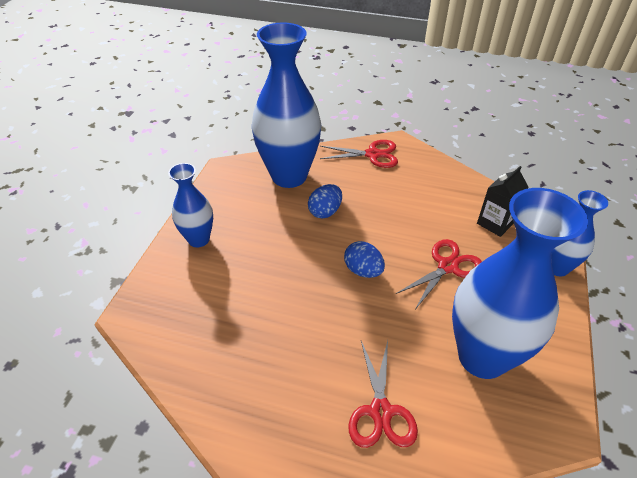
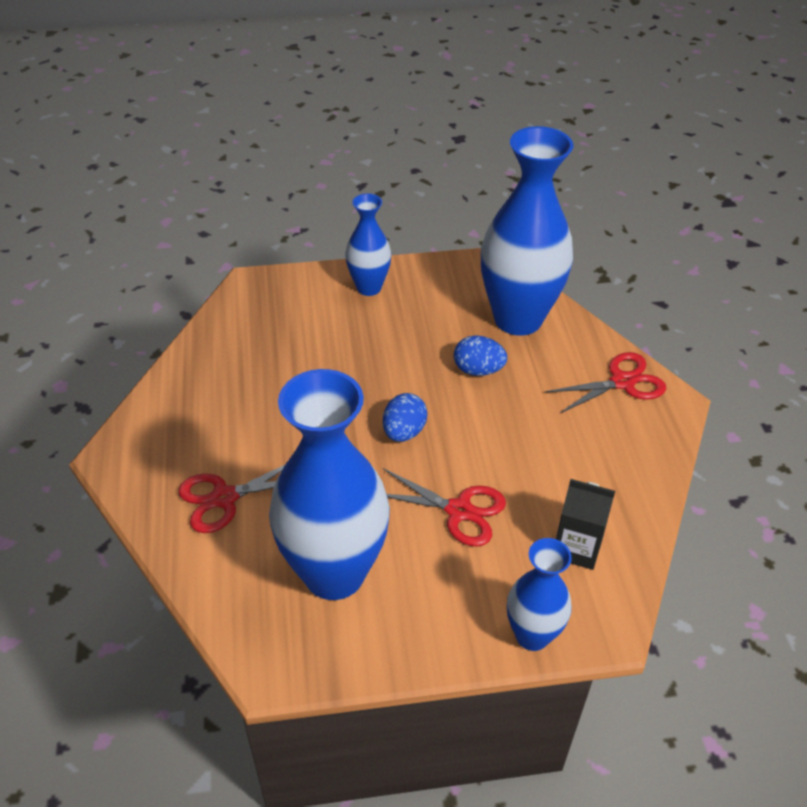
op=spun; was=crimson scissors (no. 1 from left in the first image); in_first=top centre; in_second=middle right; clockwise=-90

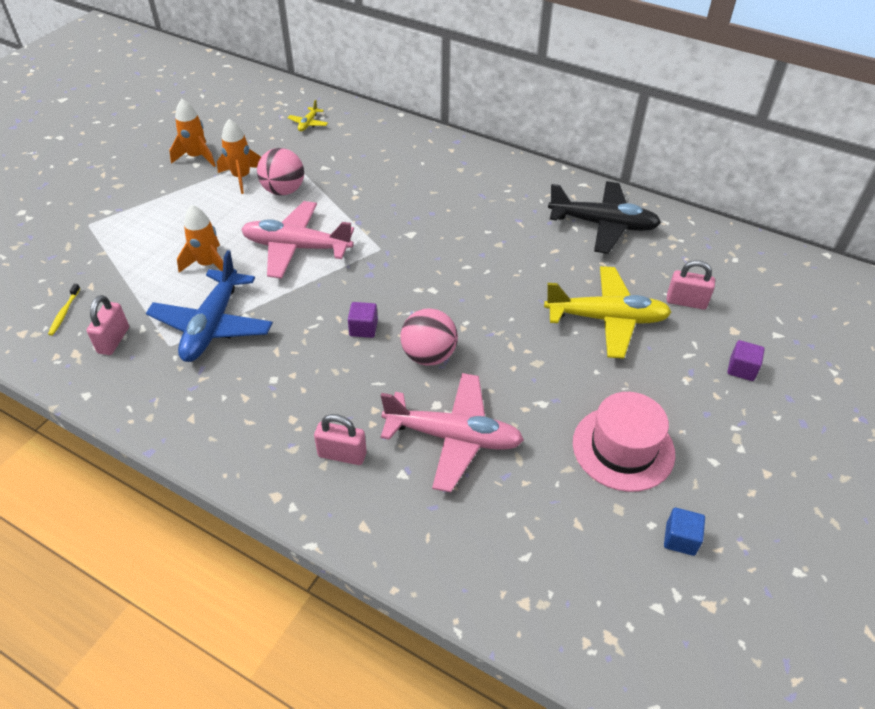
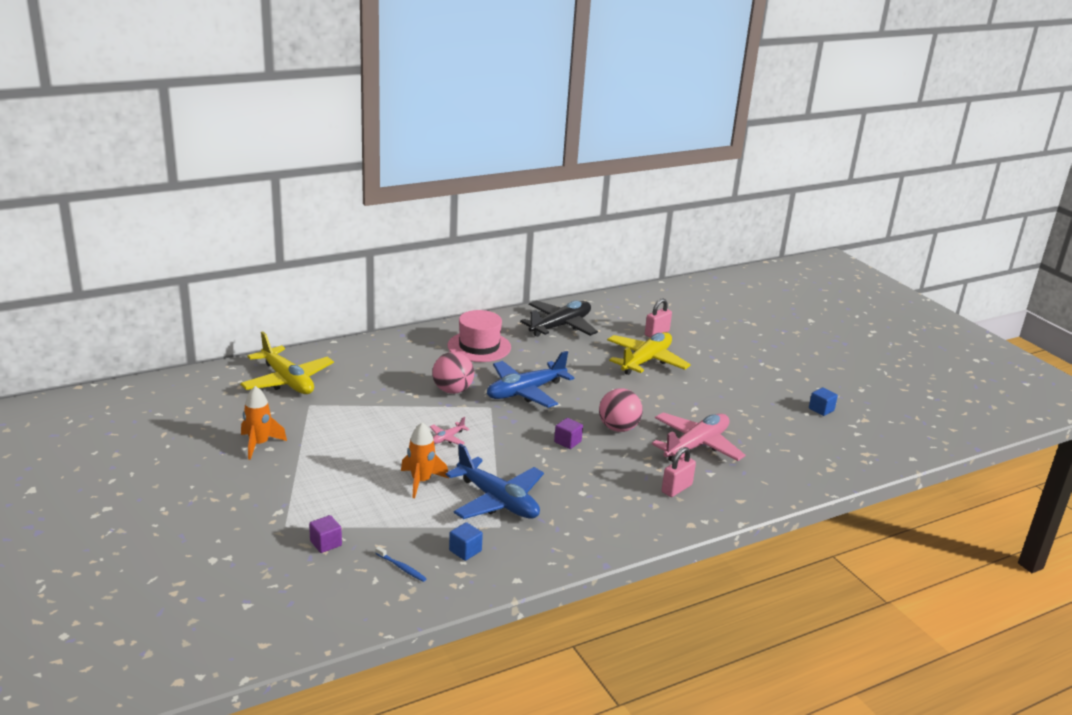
op=size; was=golden plane (no. 1 from left); in_first=top centre; in_second=middle left; ratio=2.31
op=relocated; was=royal purple solid cube (no. 2 from left in the first image); now=royal purple solid cube (no. 1 from left); in_first=middle right; in_second=bottom left
op=colour; was=golden tooth brush; now=blue tooth brush; in_first=middle left; in_second=bottom centre
op=size; was=rosy plane (no. 1 from left); in_first=centre; in_second=centre; ratio=0.43
op=relocated; was=rosy play ball (no. 1 from left); in_first=top left; in_second=centre
op=relocated; was=rosy hat; in_first=middle right; in_second=centre
op=exchanged; was=rosy small lock (no. 1 from left); now=blue solid cube (no. 1 from left); in_first=middle left; in_second=bottom centre
op=appeared; now=blue plane (no. 2 from left); in_second=centre
op=missing; was=bright orange rocket (no. 3 from left); in_first=top left

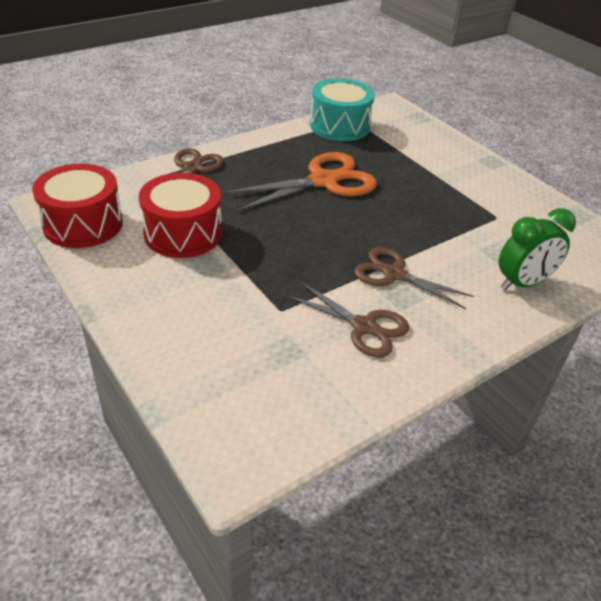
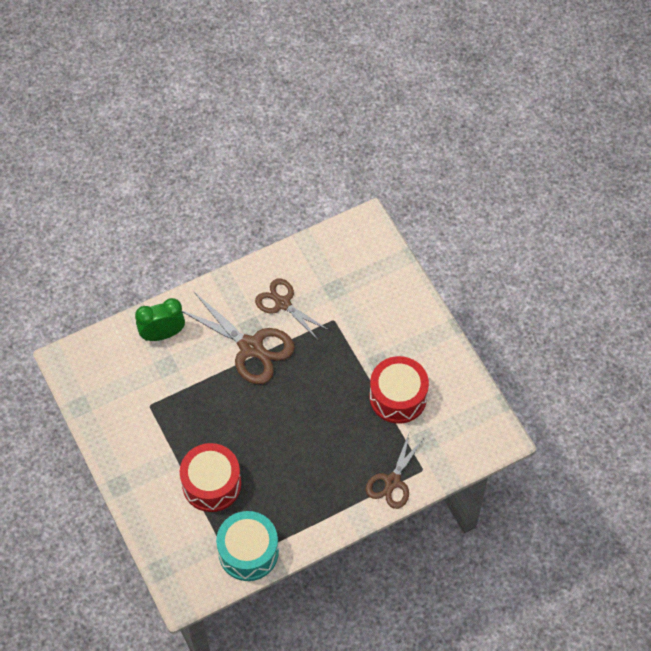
op=relocated; was=crimson snare drum (no. 1 from left); in_first=middle left; in_second=bottom left
op=size; was=dark brown scissors (no. 3 from left in the first image); in_first=middle right; in_second=centre; ratio=1.53
op=missing; was=bright orange scissors; in_first=top centre

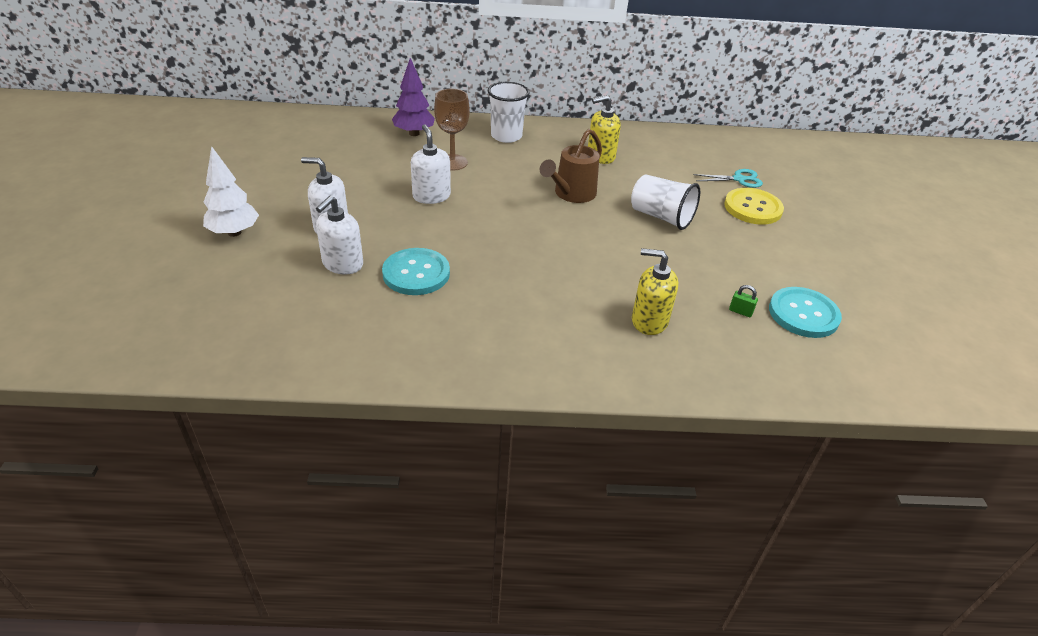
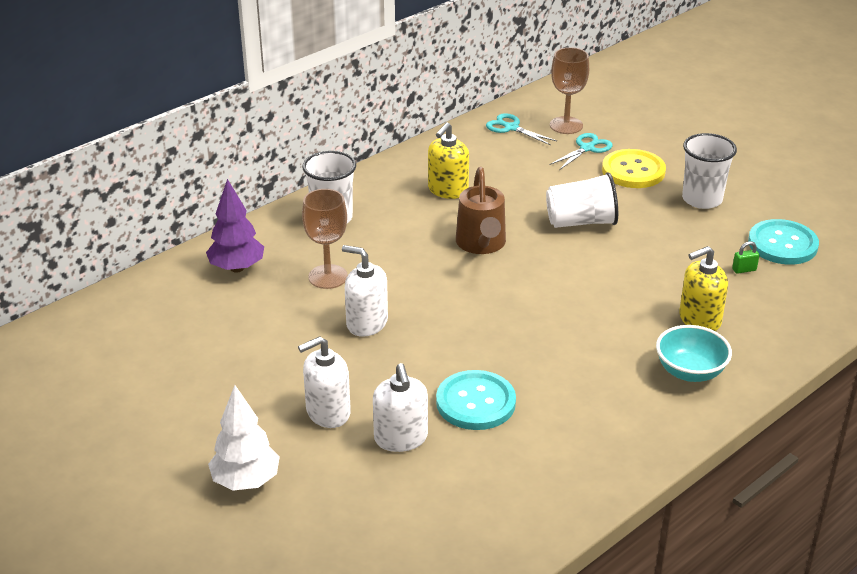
op=appeared; now=aqua scissors (no. 1 from left); in_second=top centre
op=appeared; now=dark brown goblet (no. 2 from left); in_second=top centre
op=appeared; now=aqua deep dish; in_second=middle right
op=appeared; now=pure white beaker (no. 3 from left); in_second=top right

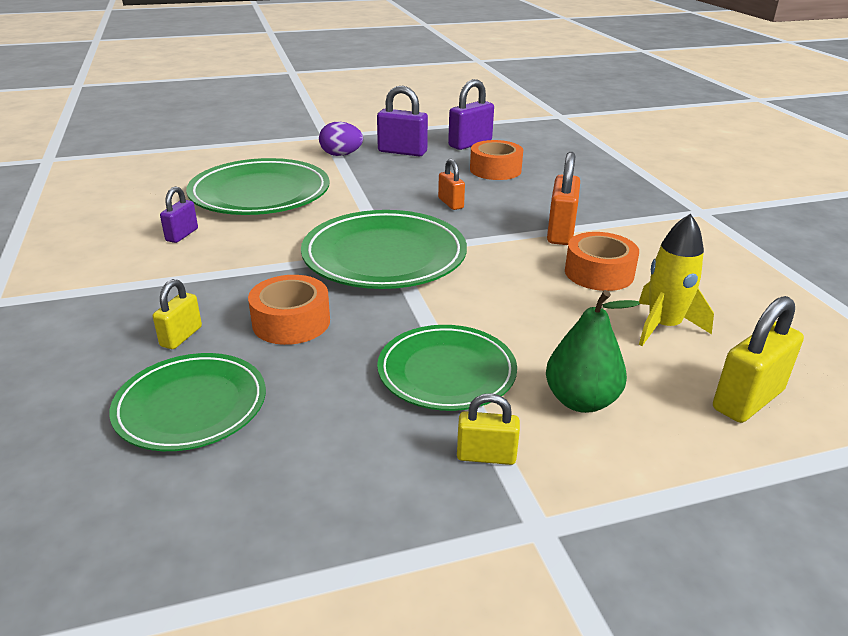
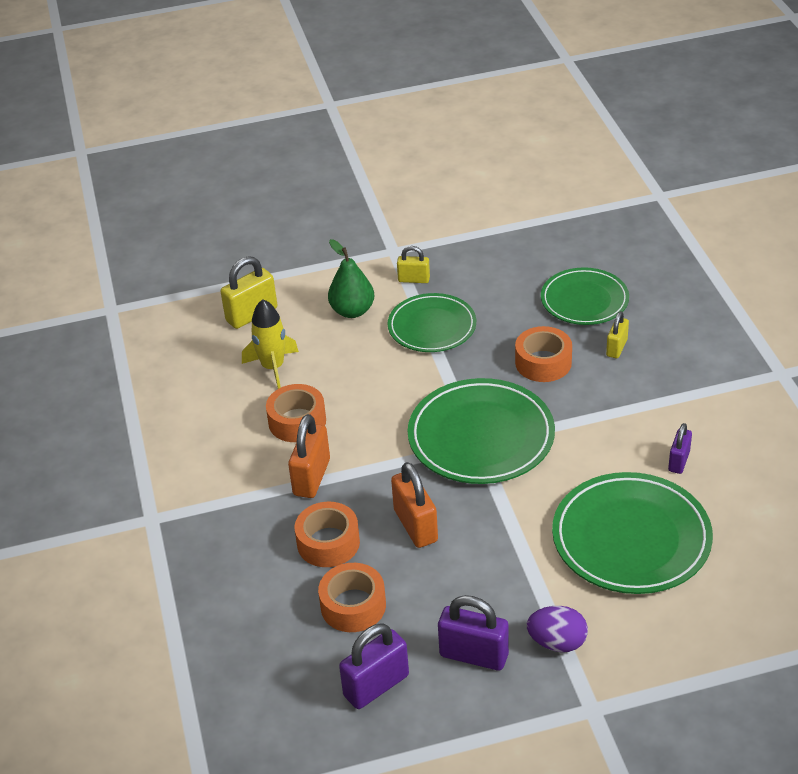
op=appeared; now=bright orange roll of tape (no. 2 from left); in_second=bottom centre
op=size; was=bright orange small lock (no. 1 from left in the first image); in_first=top centre; in_second=centre; ratio=1.66

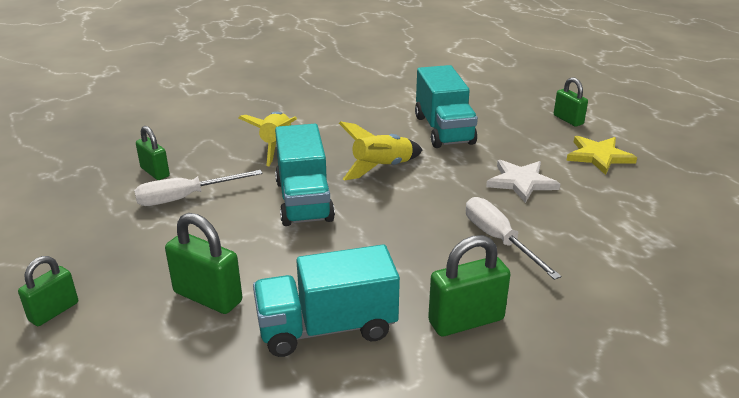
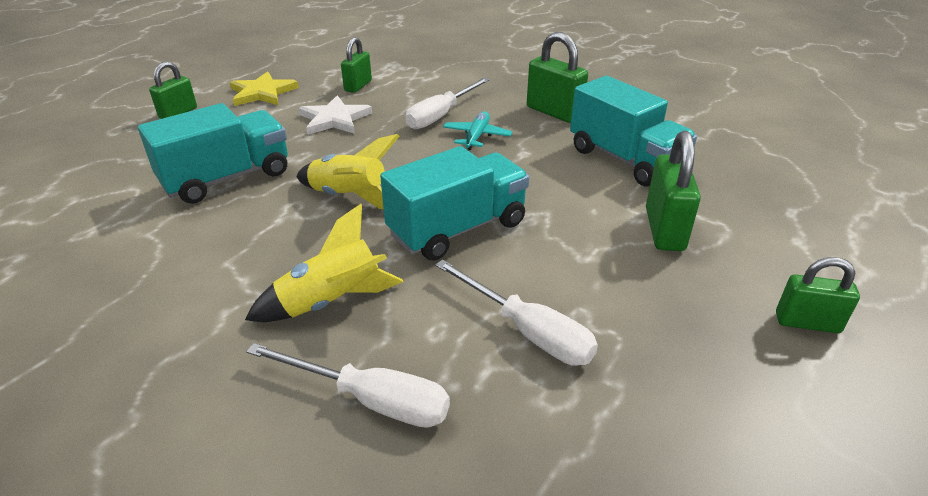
op=appeared; now=pure white flat screwdriver (no. 1 from left); in_second=bottom centre
op=relocated; was=green small lock (no. 2 from left); in_first=middle left; in_second=top centre
op=appeared; now=aqua plane; in_second=top centre

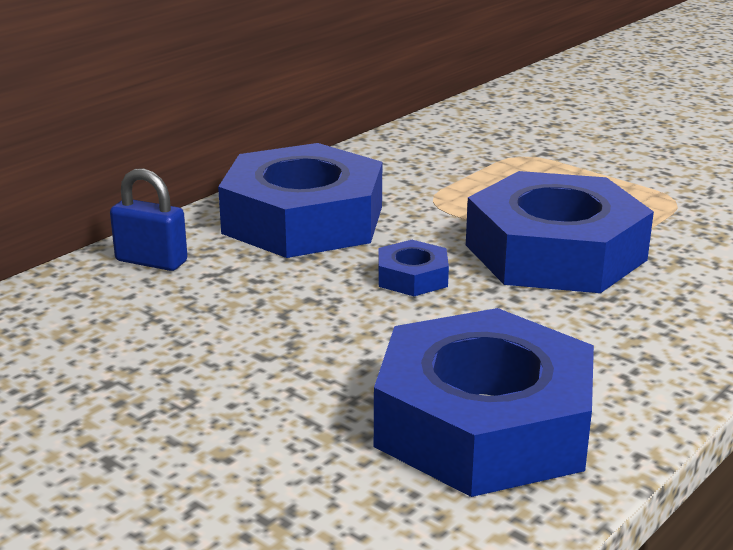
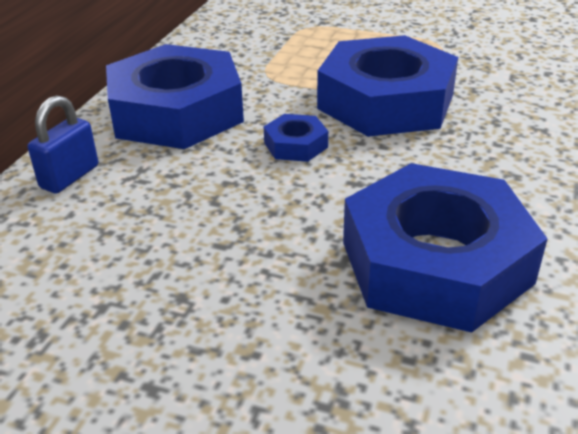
op=spun; was=blue small lock; in_first=middle left; in_second=top left; clockwise=-60

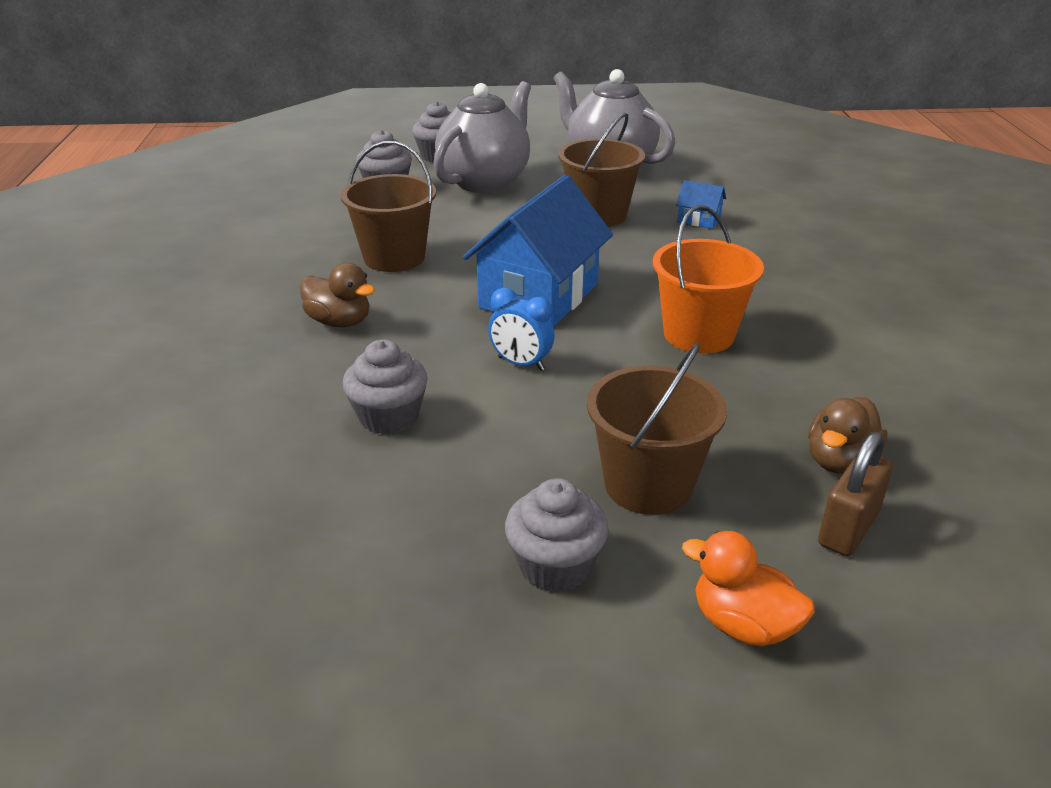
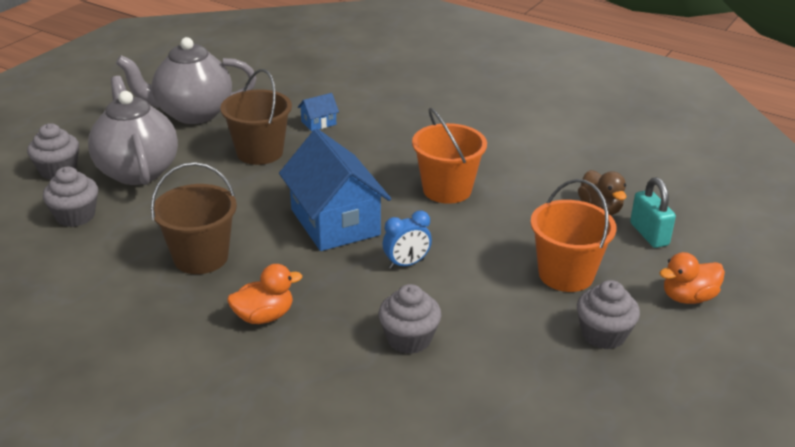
op=colour; was=dark brown duck (no. 1 from left); now=bright orange duck (no. 1 from left); in_first=middle left; in_second=middle left
op=colour; was=dark brown bucket (no. 3 from left); now=bright orange bucket (no. 2 from left); in_first=centre; in_second=middle right
op=colour; was=dark brown small lock; now=aqua small lock; in_first=middle right; in_second=middle right

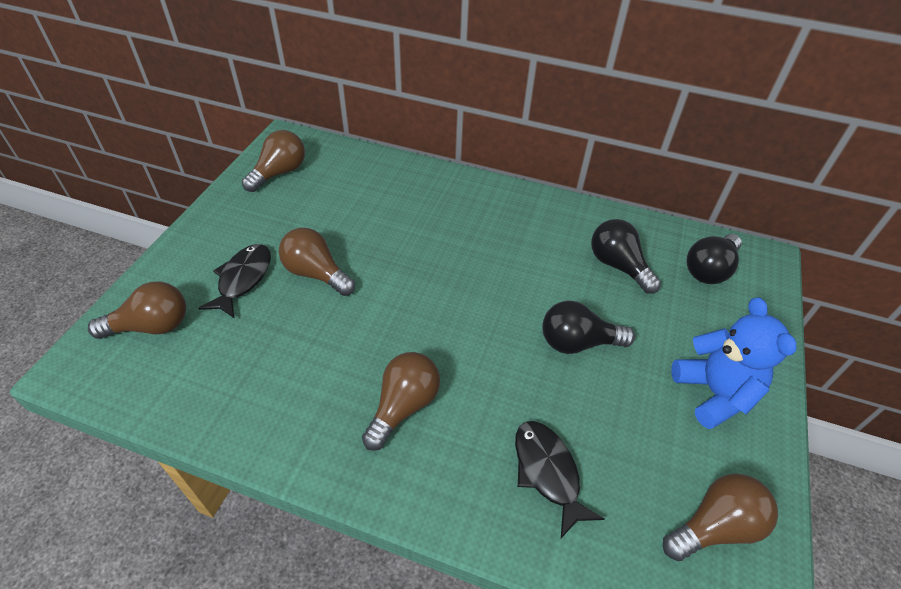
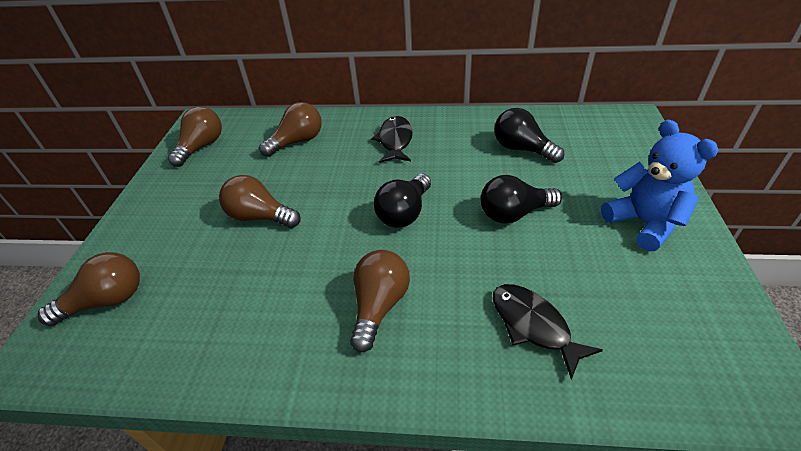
op=relocated; was=dark brown lightbulb (no. 5 from left in the first image); now=dark brown lightbulb (no. 4 from left); in_first=bottom right; in_second=top centre
op=relocated; was=black fish figure (no. 1 from left); in_first=middle left; in_second=top centre
op=relocated; was=black lightbulb (no. 3 from left in the first image); now=black lightbulb (no. 1 from left); in_first=middle right; in_second=centre

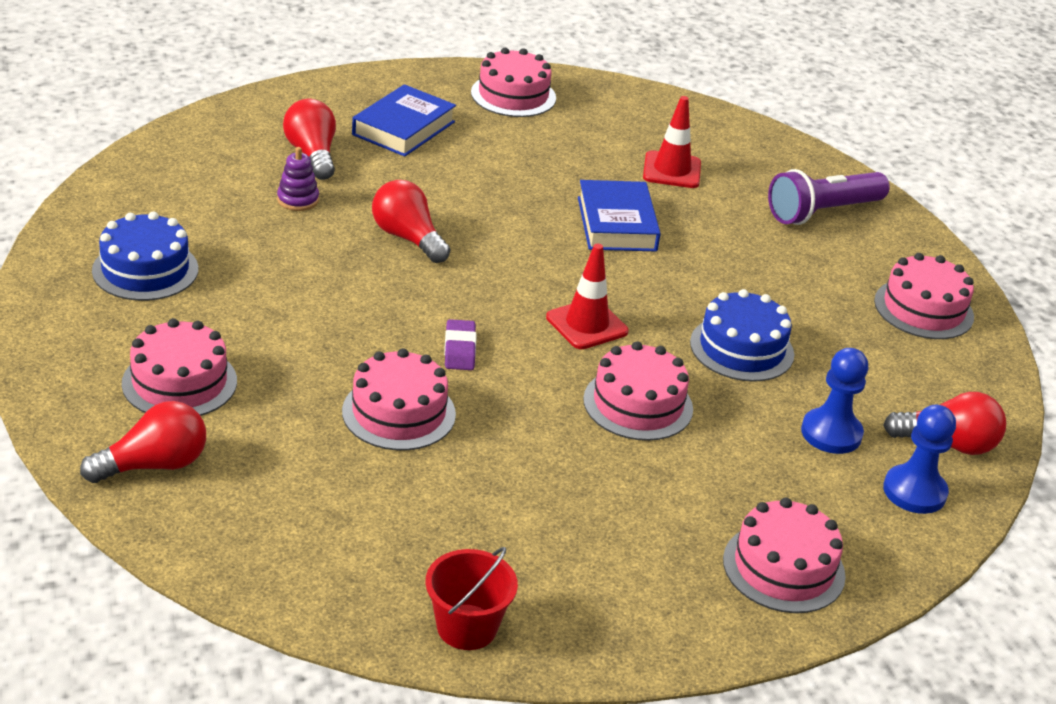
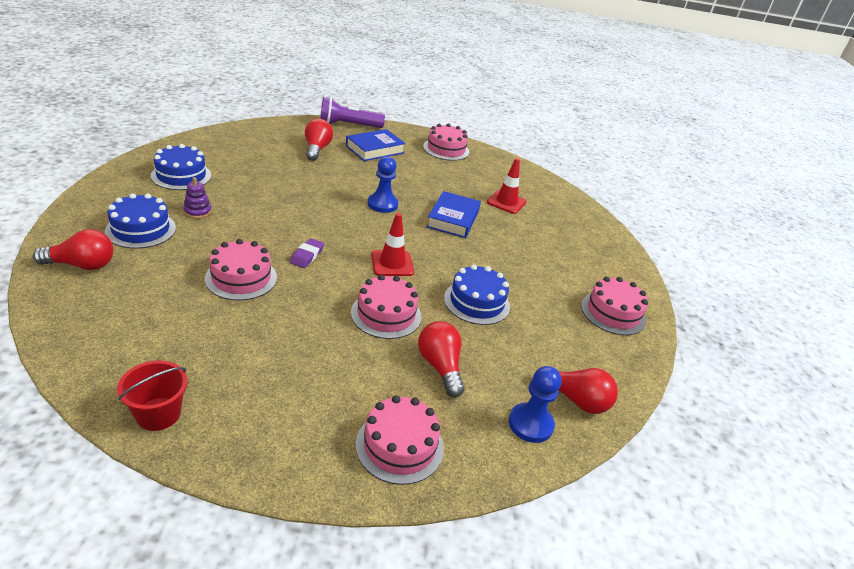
op=colour; was=rosy gateau (no. 1 from left); now=blue gateau (no. 1 from left); in_first=middle left; in_second=middle left
op=relocated; was=royal purple stacking toy; in_first=top left; in_second=middle left
op=relocated; was=royal purple pocket torch; in_first=top right; in_second=top centre
op=relocated; was=blue chess pawn (no. 1 from left); in_first=middle right; in_second=top centre
op=relocated; was=crimson lightbulb (no. 3 from left); in_first=top centre; in_second=centre

